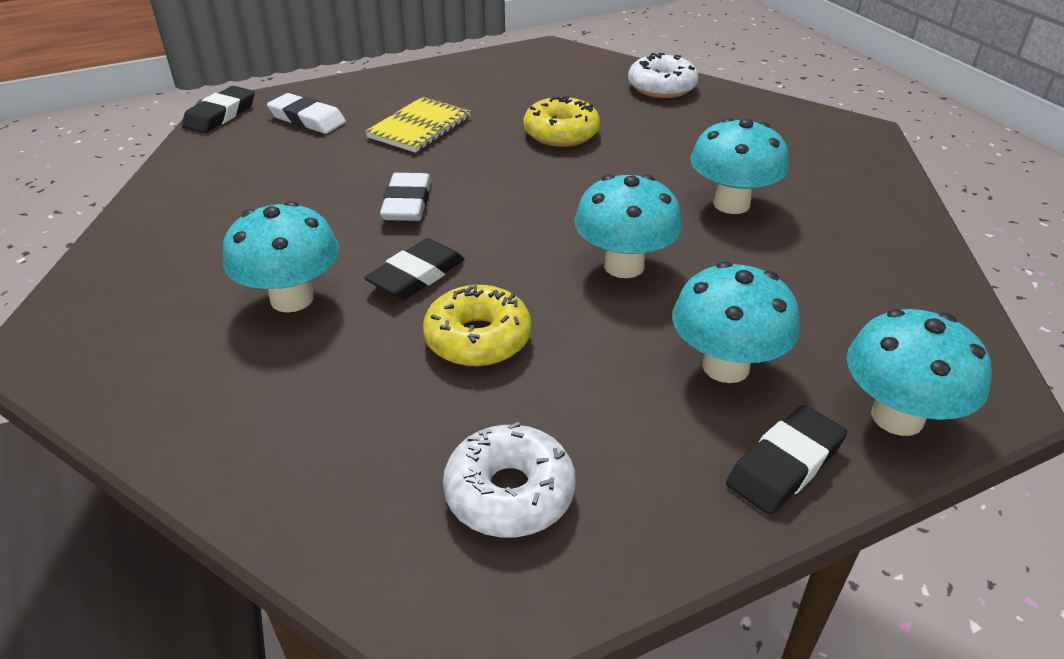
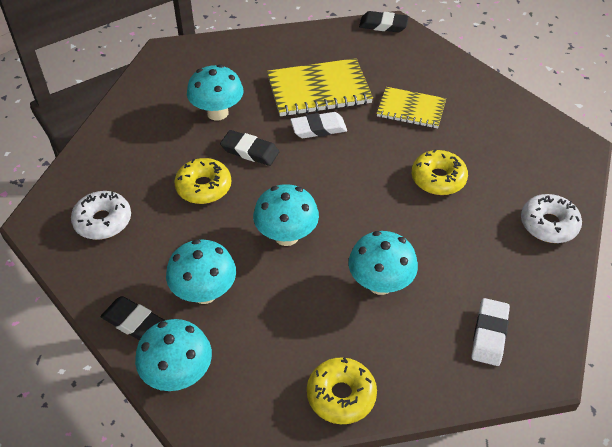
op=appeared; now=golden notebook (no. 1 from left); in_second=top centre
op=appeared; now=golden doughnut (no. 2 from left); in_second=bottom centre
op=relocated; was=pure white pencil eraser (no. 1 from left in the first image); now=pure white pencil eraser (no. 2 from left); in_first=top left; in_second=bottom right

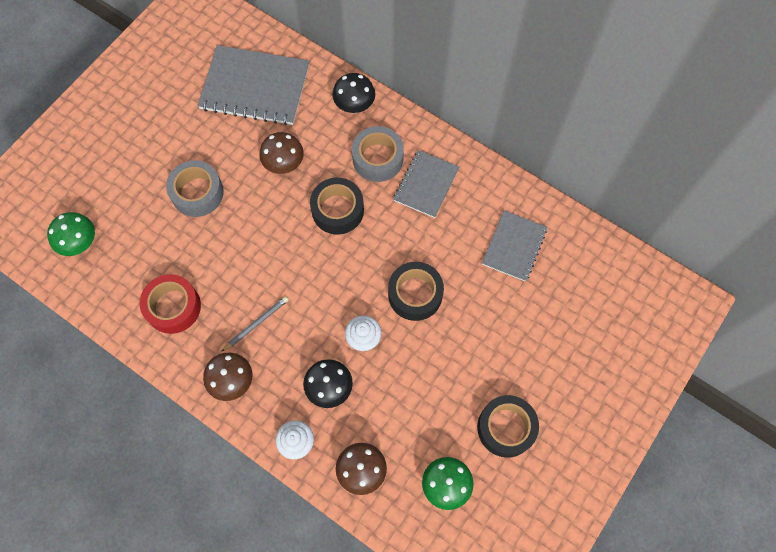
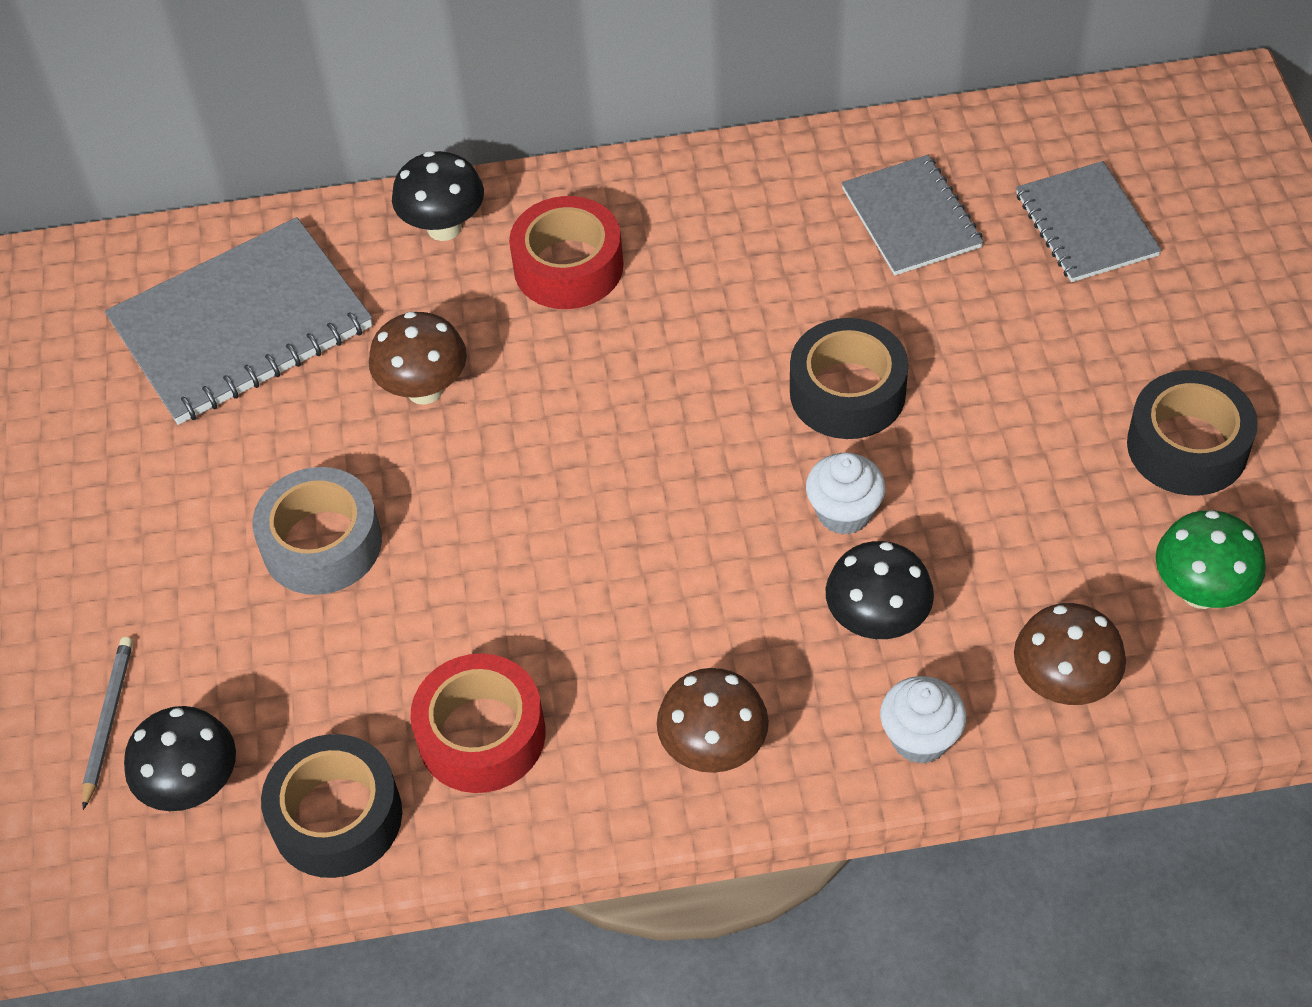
op=relocated; was=grey wooden pencil; in_first=middle left; in_second=bottom left
op=colour; was=green toadstool (no. 1 from left); now=black toadstool (no. 1 from left); in_first=middle left; in_second=bottom left
op=relocated; was=black roll of tape (no. 1 from left); in_first=centre; in_second=bottom left
op=colour; was=grey roll of tape (no. 2 from left); now=crimson roll of tape (no. 2 from left); in_first=top centre; in_second=top centre
op=relocated; was=grey notebook (no. 2 from left in the first image); now=grey notebook (no. 3 from left); in_first=centre; in_second=top right

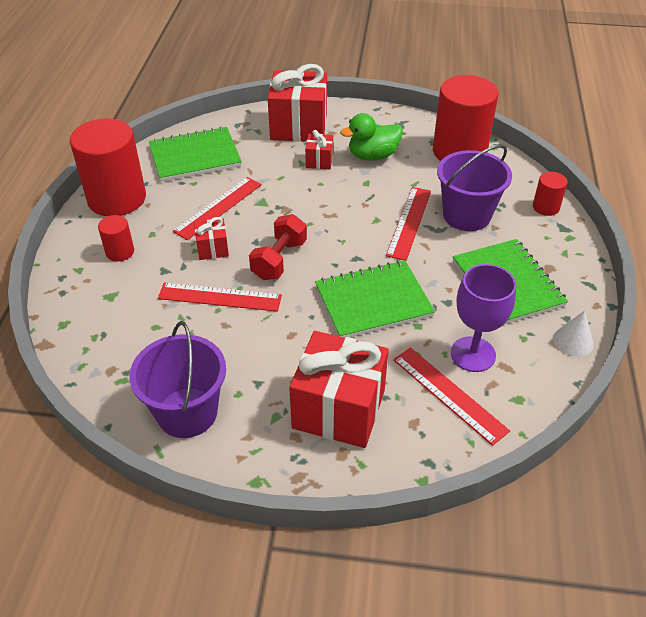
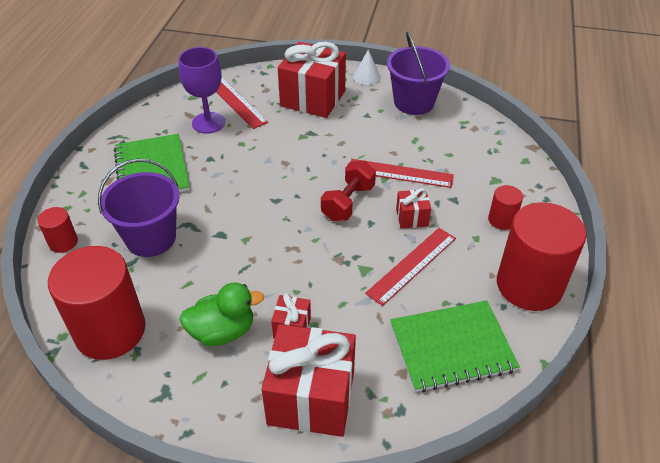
op=relocated; was=pure white cone shape; in_first=middle right; in_second=top centre
op=missing; was=green notebook (no. 2 from left); in_first=centre
op=missing; was=crimson measuring stick (no. 3 from left); in_first=centre

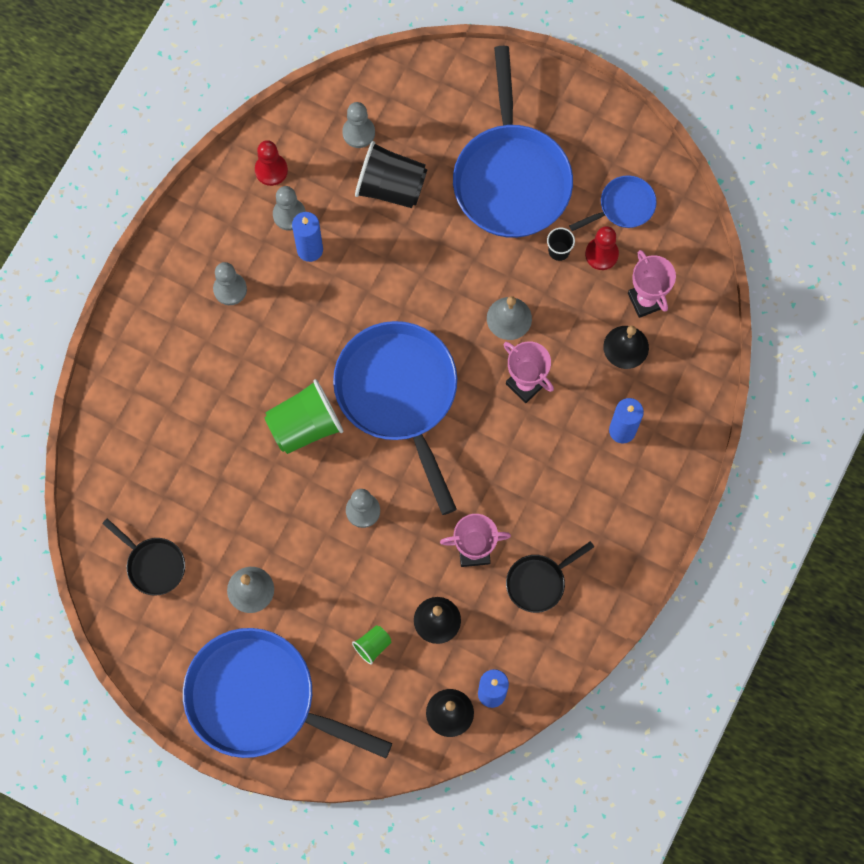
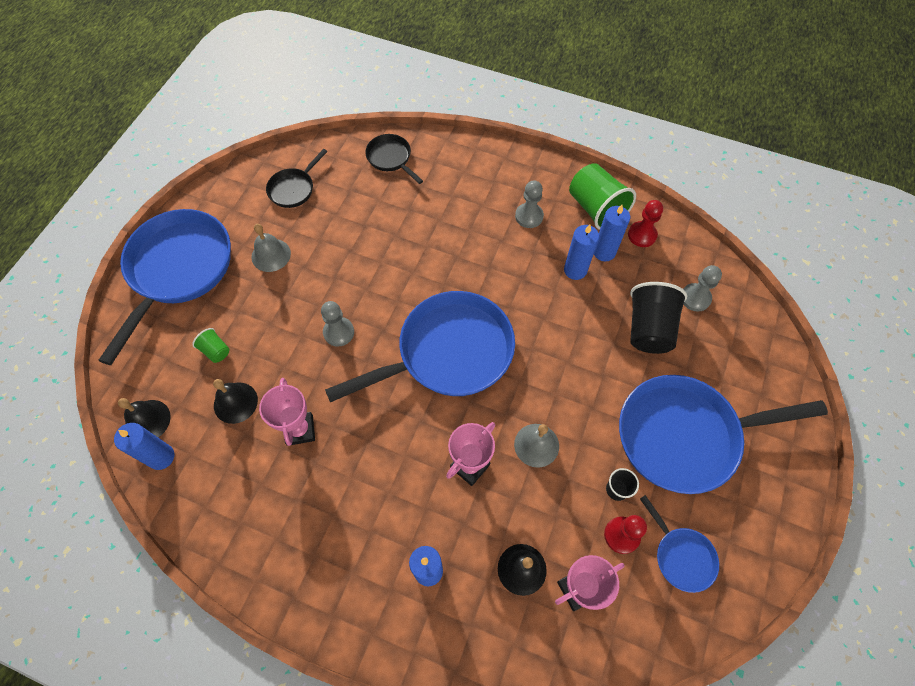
op=relocated; was=black skillet (no. 2 from left); in_first=bottom centre; in_second=top centre
op=relocated; was=green beaker (no. 1 from left in the first image); now=green beaker (no. 2 from left); in_first=centre; in_second=top centre
op=exchanged; was=grey chess pawn (no. 2 from left); now=blue wax candle (no. 4 from left); in_first=top centre; in_second=middle right

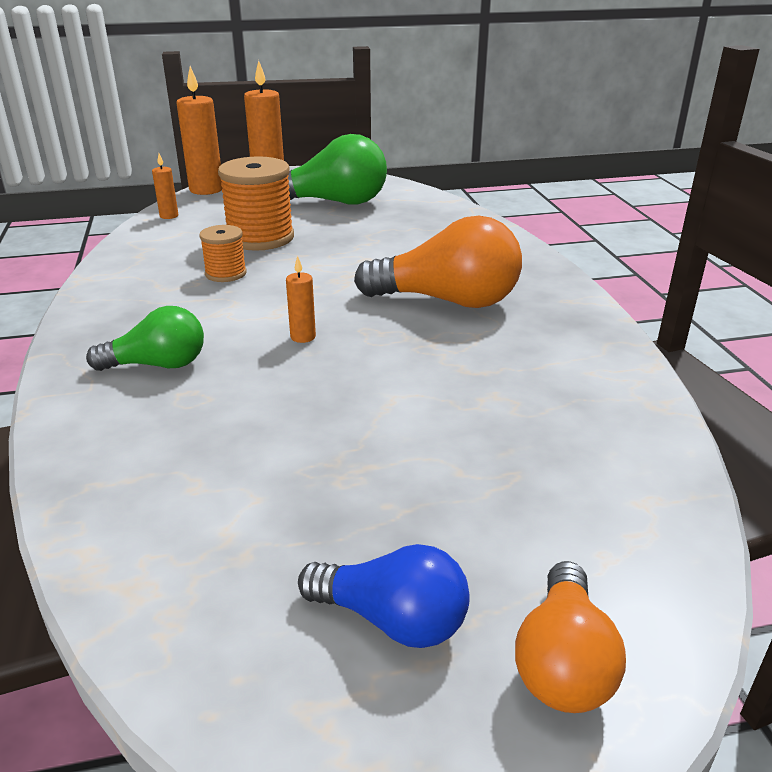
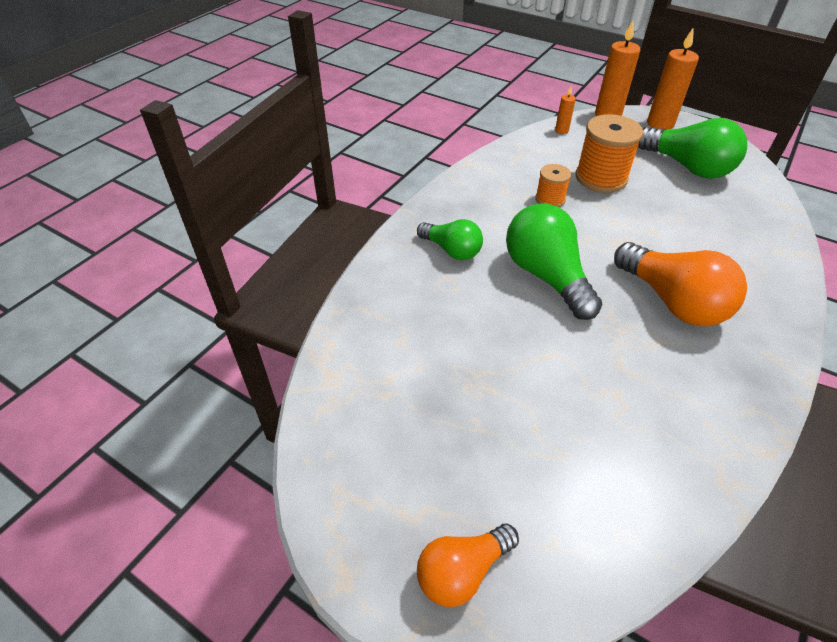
op=exchanged; was=bright orange wax candle (no. 4 from left); now=green lightbulb (no. 2 from left); in_first=centre; in_second=centre
op=missing; was=blue lightbulb; in_first=bottom centre

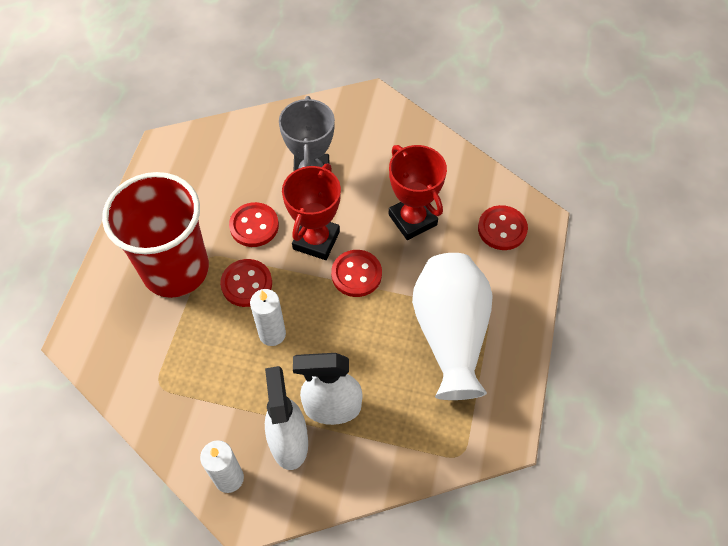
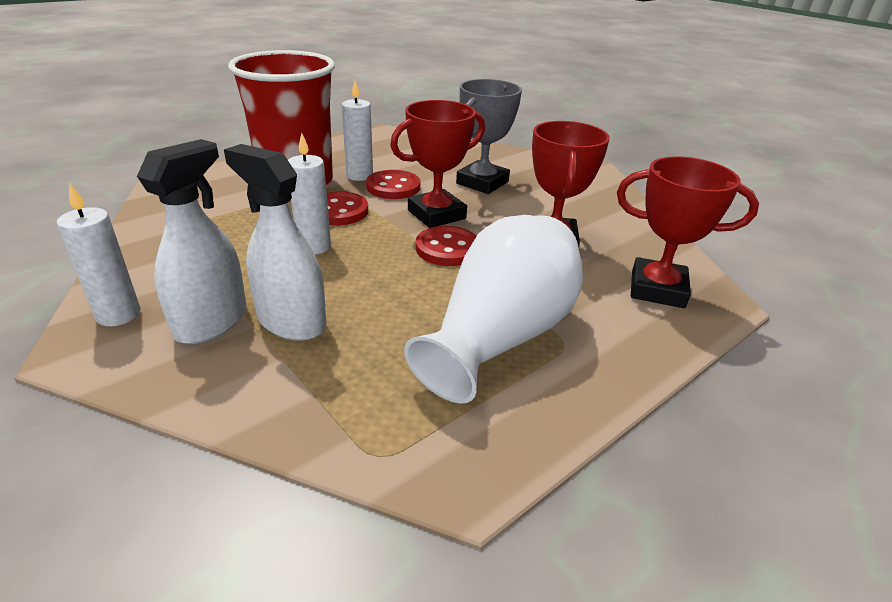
op=appeared; now=pure white wax candle (no. 3 from left); in_second=top centre
op=exchanged; was=crimson shirt button (no. 4 from left); now=crimson award cup (no. 3 from left); in_first=middle right; in_second=middle right

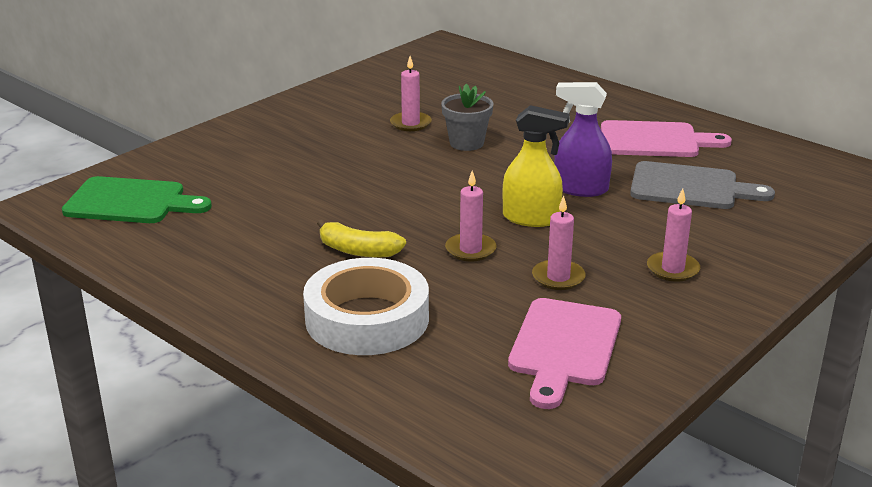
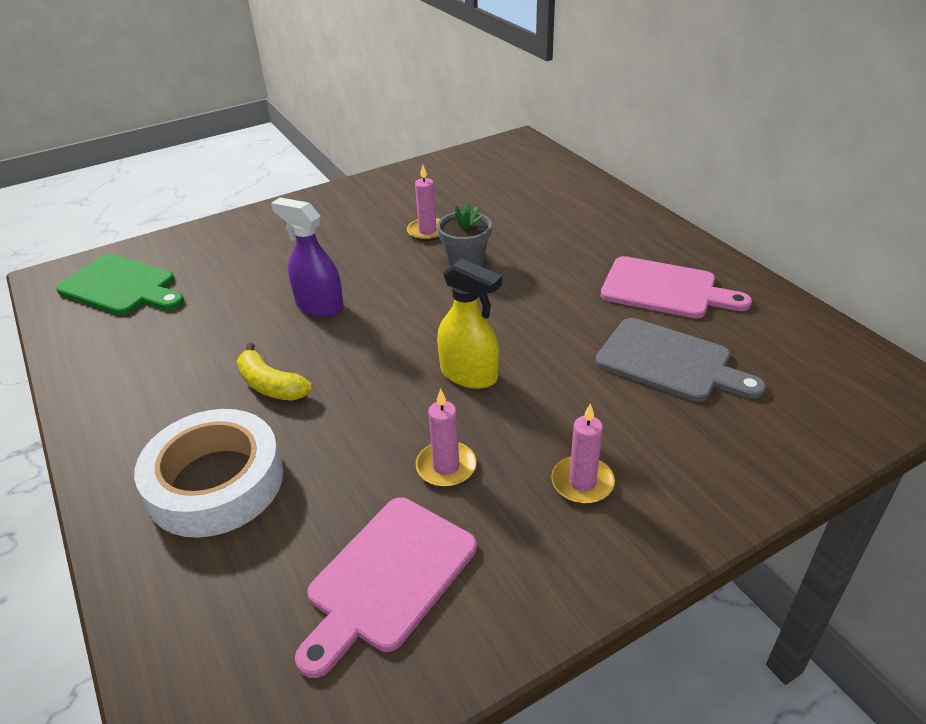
op=relocated; was=royal purple spray bottle; in_first=top right; in_second=middle left
op=missing; was=rosy wax candle (no. 2 from left); in_first=centre

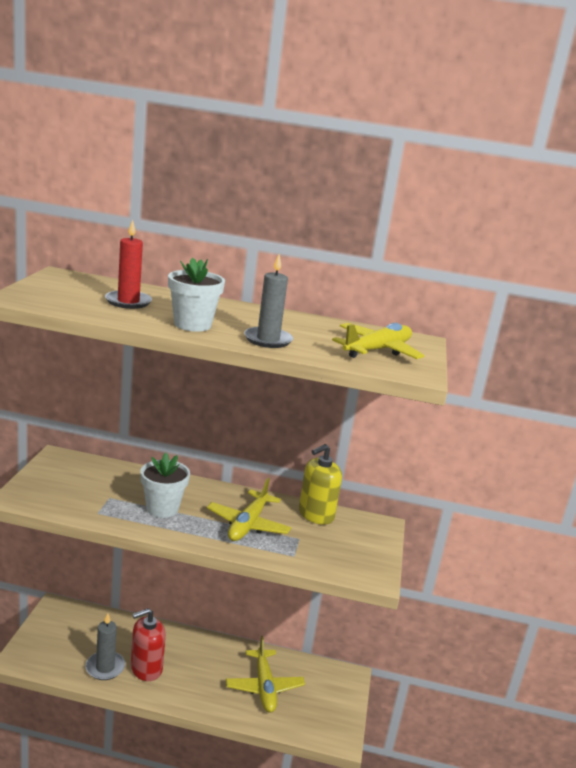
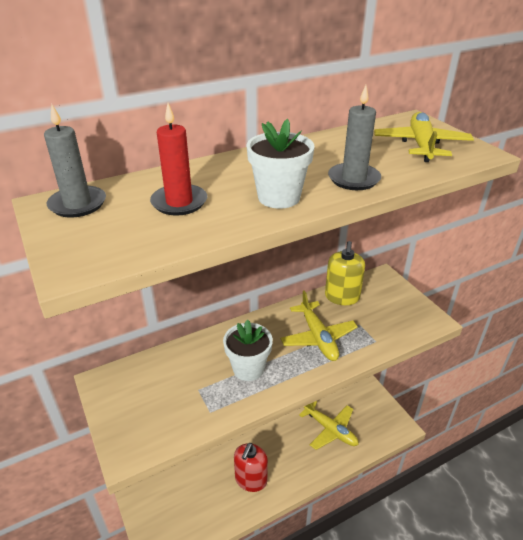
op=relocated; was=grey wax candle (no. 1 from left); in_first=bottom left; in_second=top left

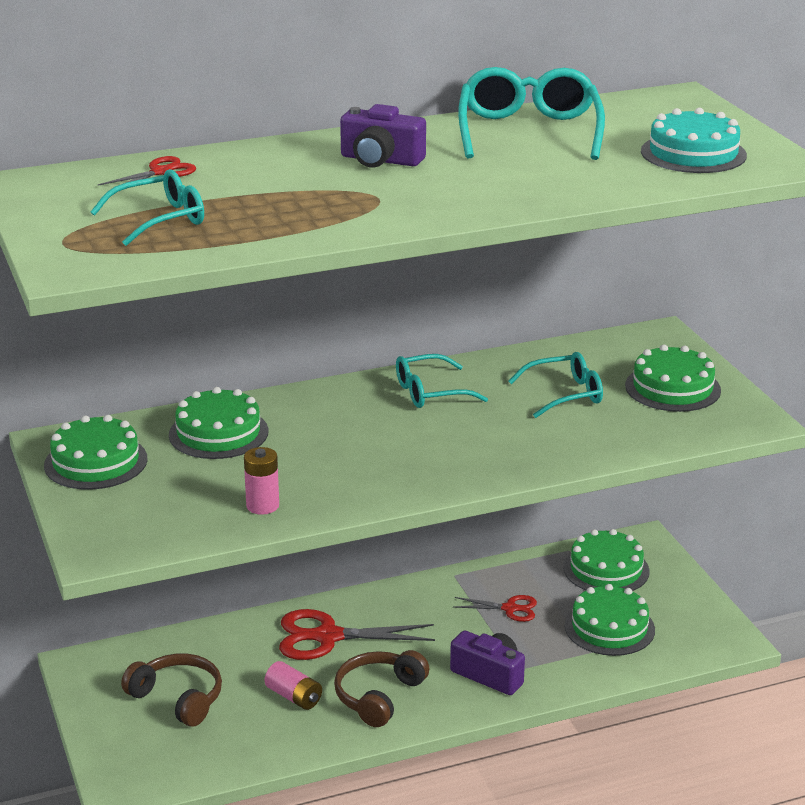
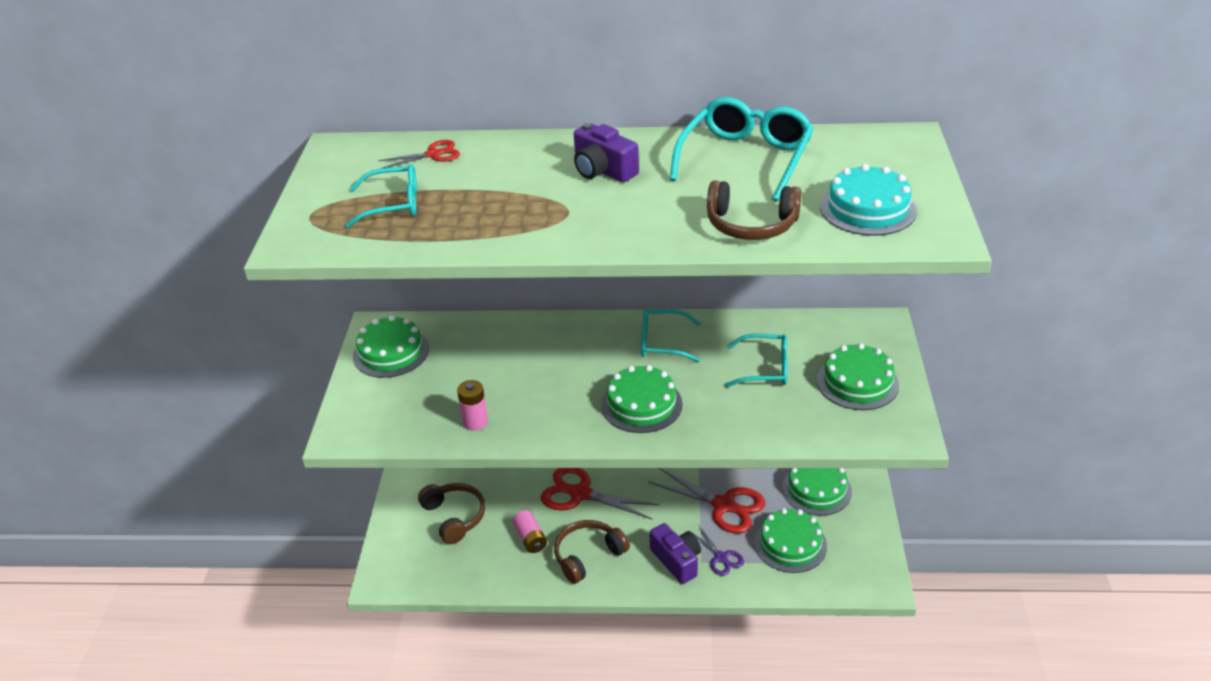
op=relocated; was=green gateau (no. 2 from left); in_first=middle left; in_second=centre
op=size; was=crimson scissors (no. 3 from left); in_first=bottom centre; in_second=bottom centre; ratio=1.82
op=appeared; now=royal purple scissors; in_second=bottom centre
op=appeared; now=dark brown over-ear headphones (no. 3 from left); in_second=top centre

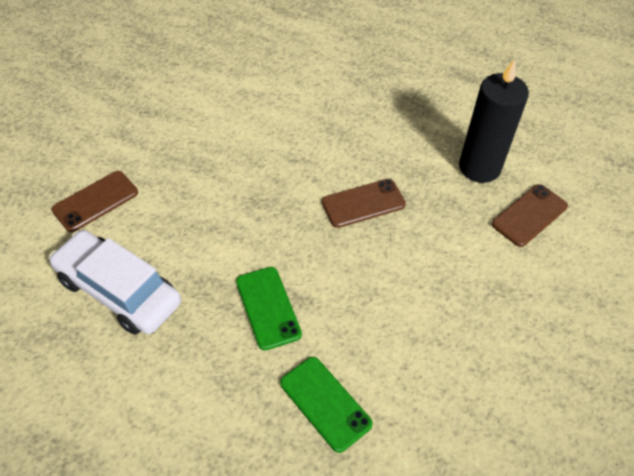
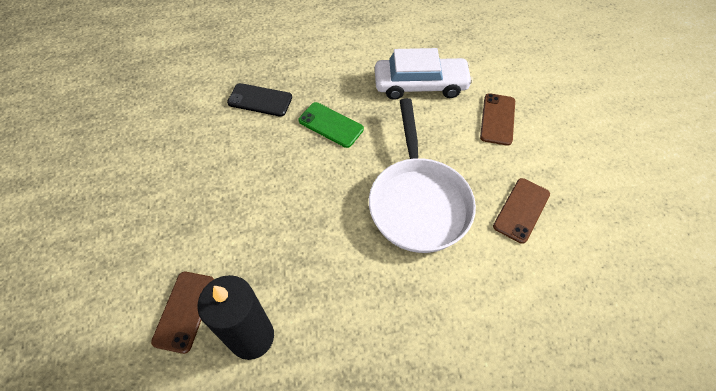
op=colour; was=green smartphone (no. 2 from left); now=black smartphone; in_first=bottom centre; in_second=top centre
op=appeared; now=pure white skillet; in_second=centre
op=relocated; was=dark brown smartphone (no. 2 from left in the first image); now=dark brown smartphone (no. 3 from left); in_first=centre; in_second=middle right

